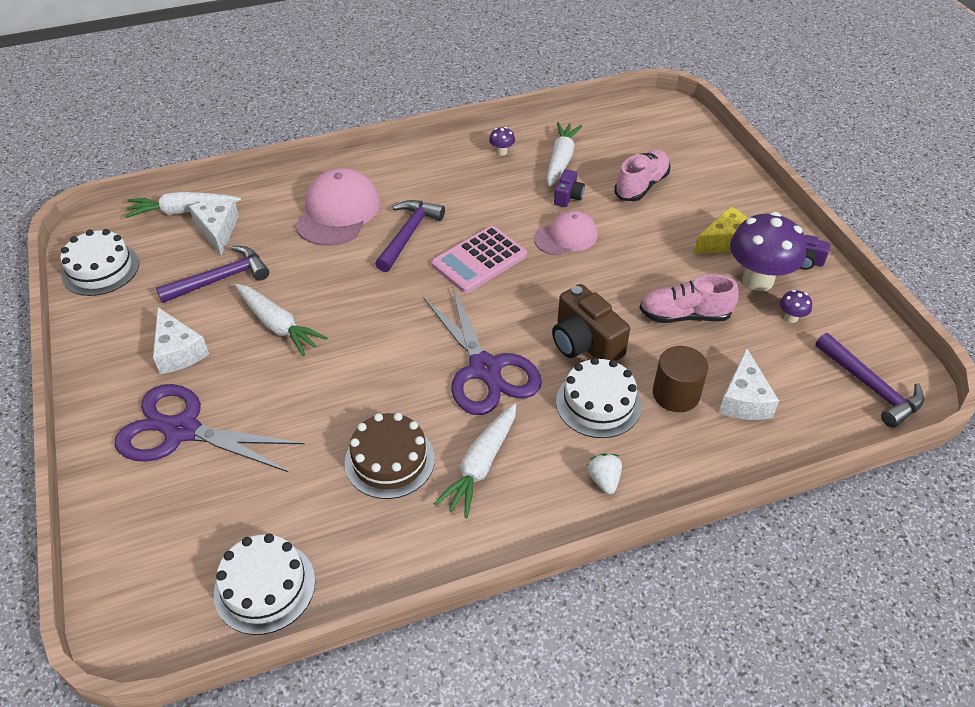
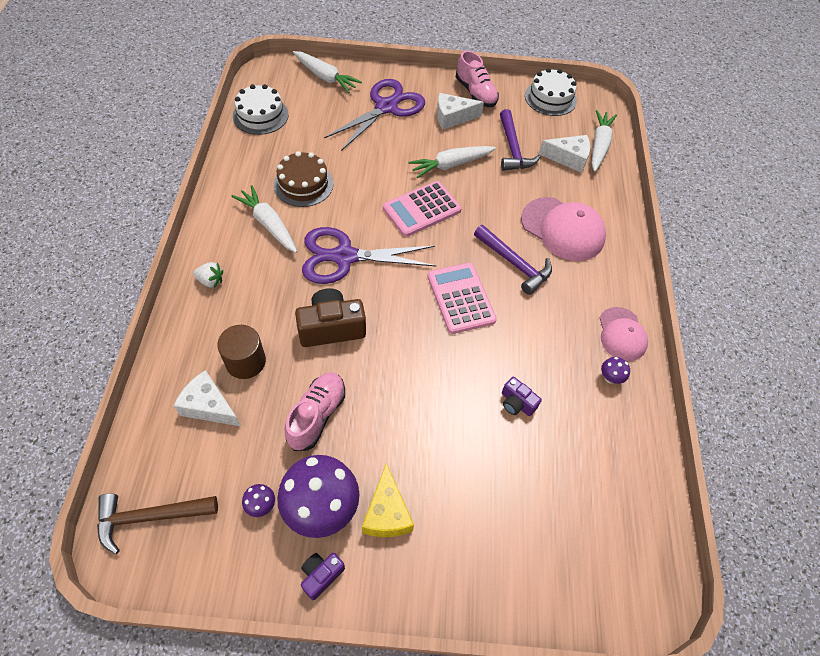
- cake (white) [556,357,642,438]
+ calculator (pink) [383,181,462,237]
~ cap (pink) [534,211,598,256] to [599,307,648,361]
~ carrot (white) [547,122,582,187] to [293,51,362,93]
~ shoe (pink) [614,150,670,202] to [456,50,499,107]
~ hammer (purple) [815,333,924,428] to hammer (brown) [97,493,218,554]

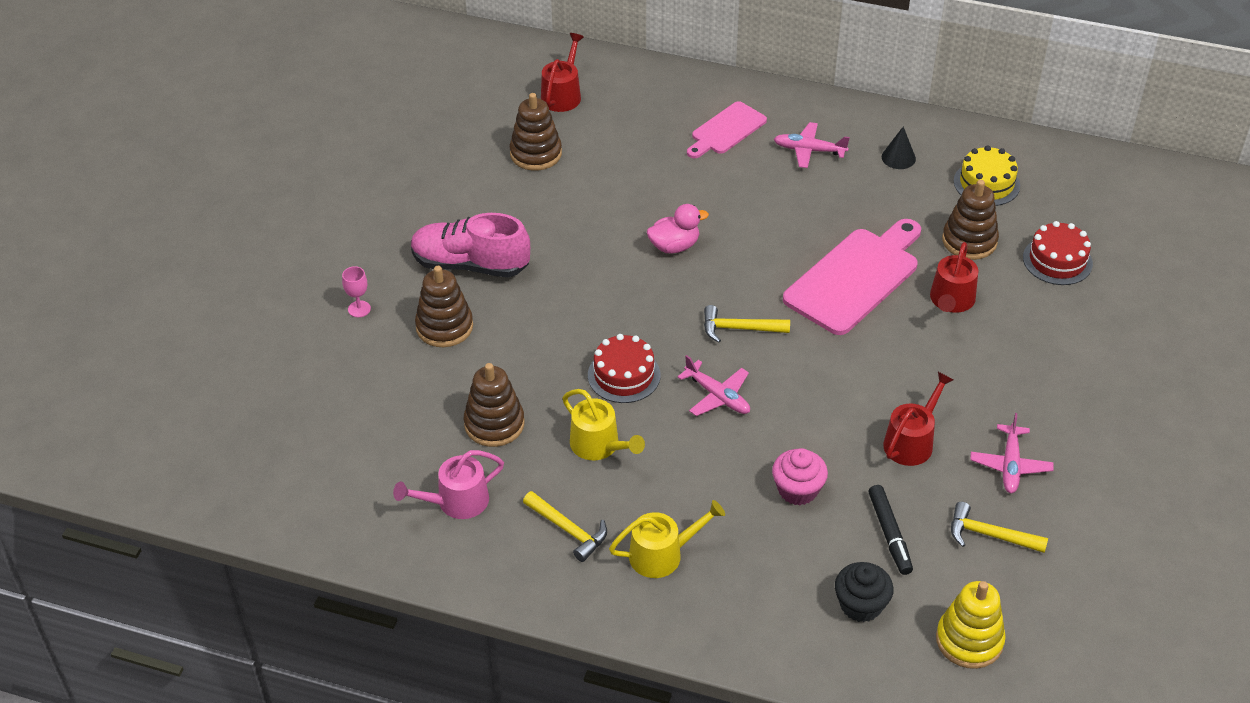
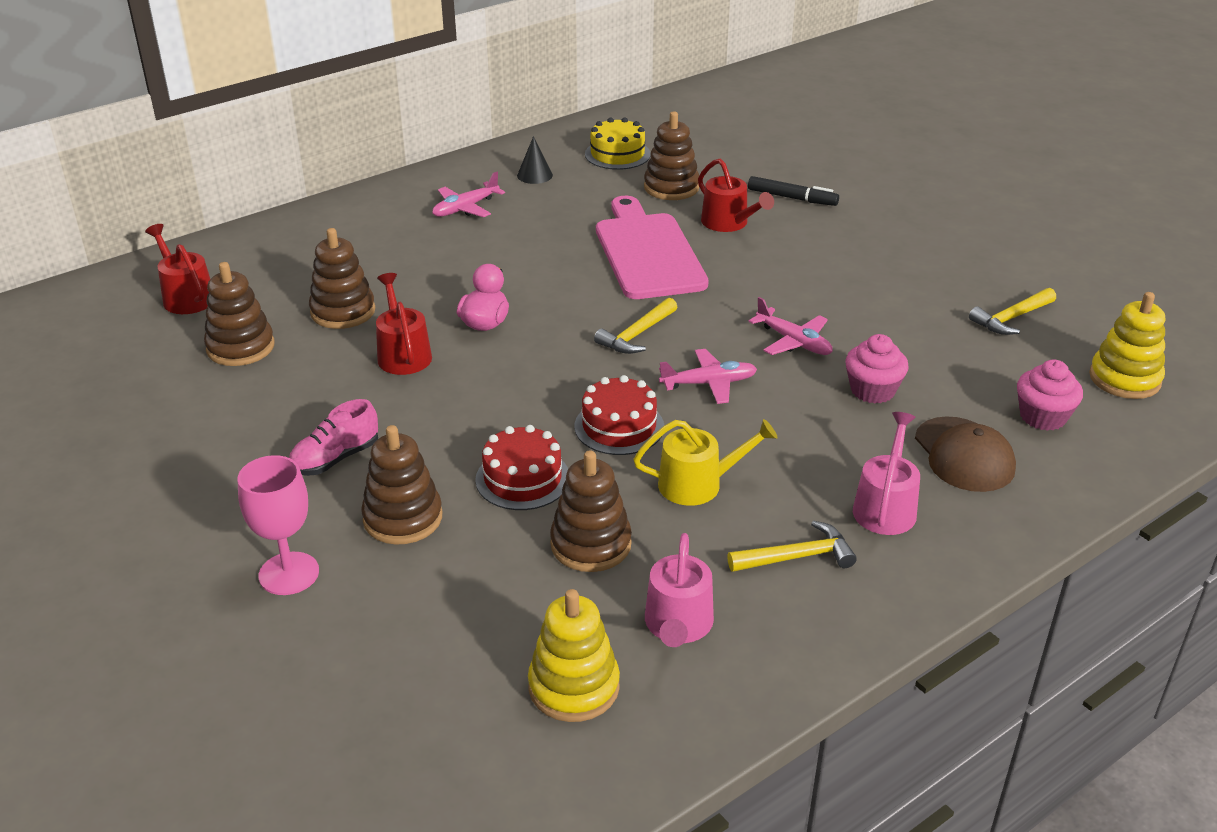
- cutting board (pink) [687,101,767,158]
+ stacking toy (brown) [309,228,375,329]
+ stacking toy (yellow) [528,589,620,722]
+ cap (brown) [915,416,1016,492]
~ marker (black) [868,485,913,575] to [748,176,839,206]
~ watering can (red) [883,372,954,466] to [376,273,432,375]
~ plane (pink) [970,413,1054,493] to [748,297,833,355]
~ cake (red) [1023,221,1093,285] to [475,425,568,510]
~ watering can (yellow) [609,500,725,578] to watering can (pink) [853,412,920,535]
~ cupcake (black) [835,562,894,622] to cupcake (pink) [1017,359,1083,431]
~ goblet (pink) [342,266,371,317] = [237,455,319,595] x1.79
~ shoe (pink) [411,213,530,277] = [289,399,378,476] x0.61

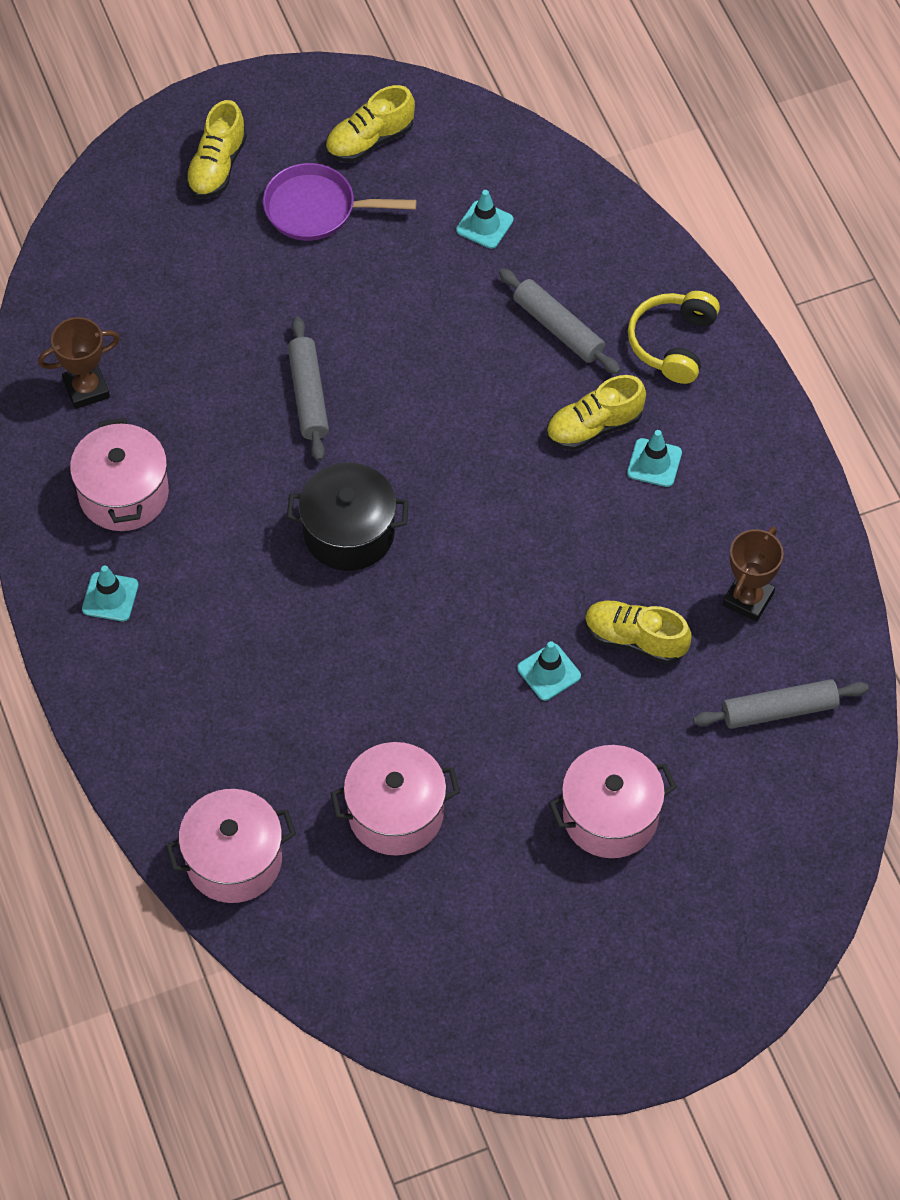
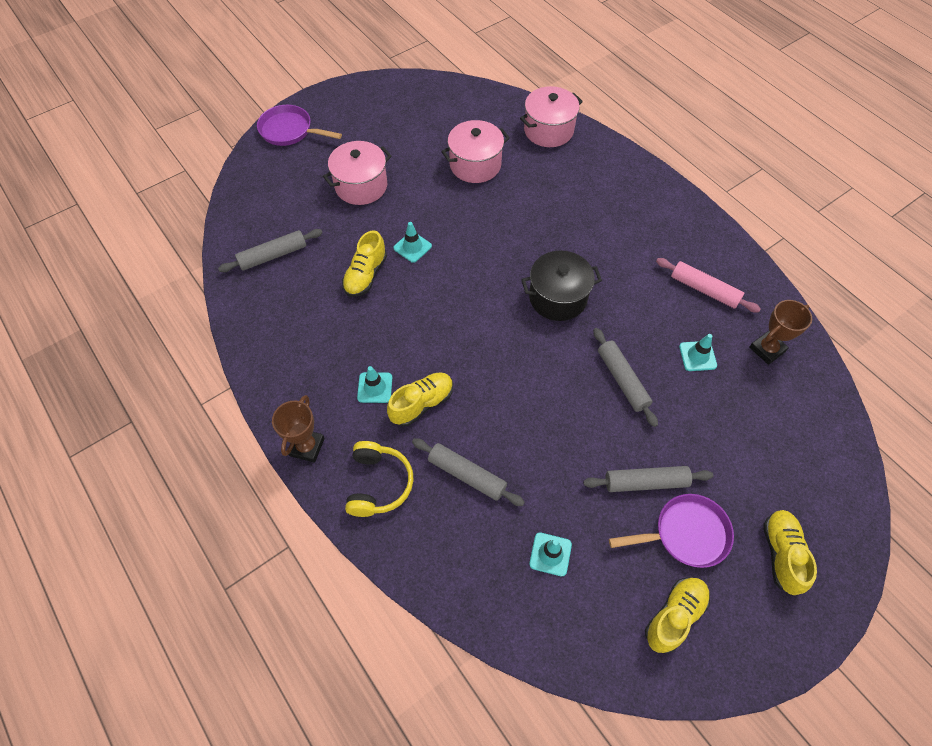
+ pan (purple) [257,105,342,146]
+ rolling pin (grey) [583,466,713,492]
~ traffic cone (turquoise) [82,565,139,621] to [679,334,717,371]
~ trophy (brown) [723,527,784,622] to [272,395,325,463]
~ pot (pink) [70,418,169,531] to rolling pin (pink) [656,258,761,313]
~ shoe (yellow) [585,600,692,664] = [342,230,387,297] 105 degrees clockwise

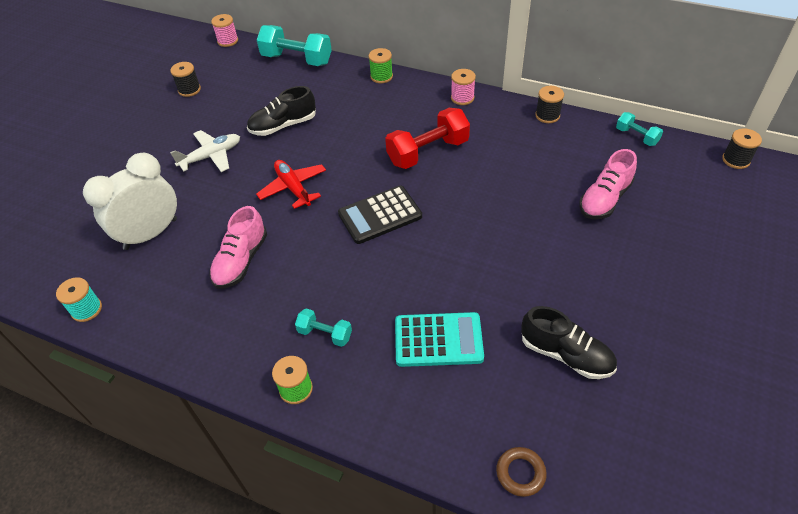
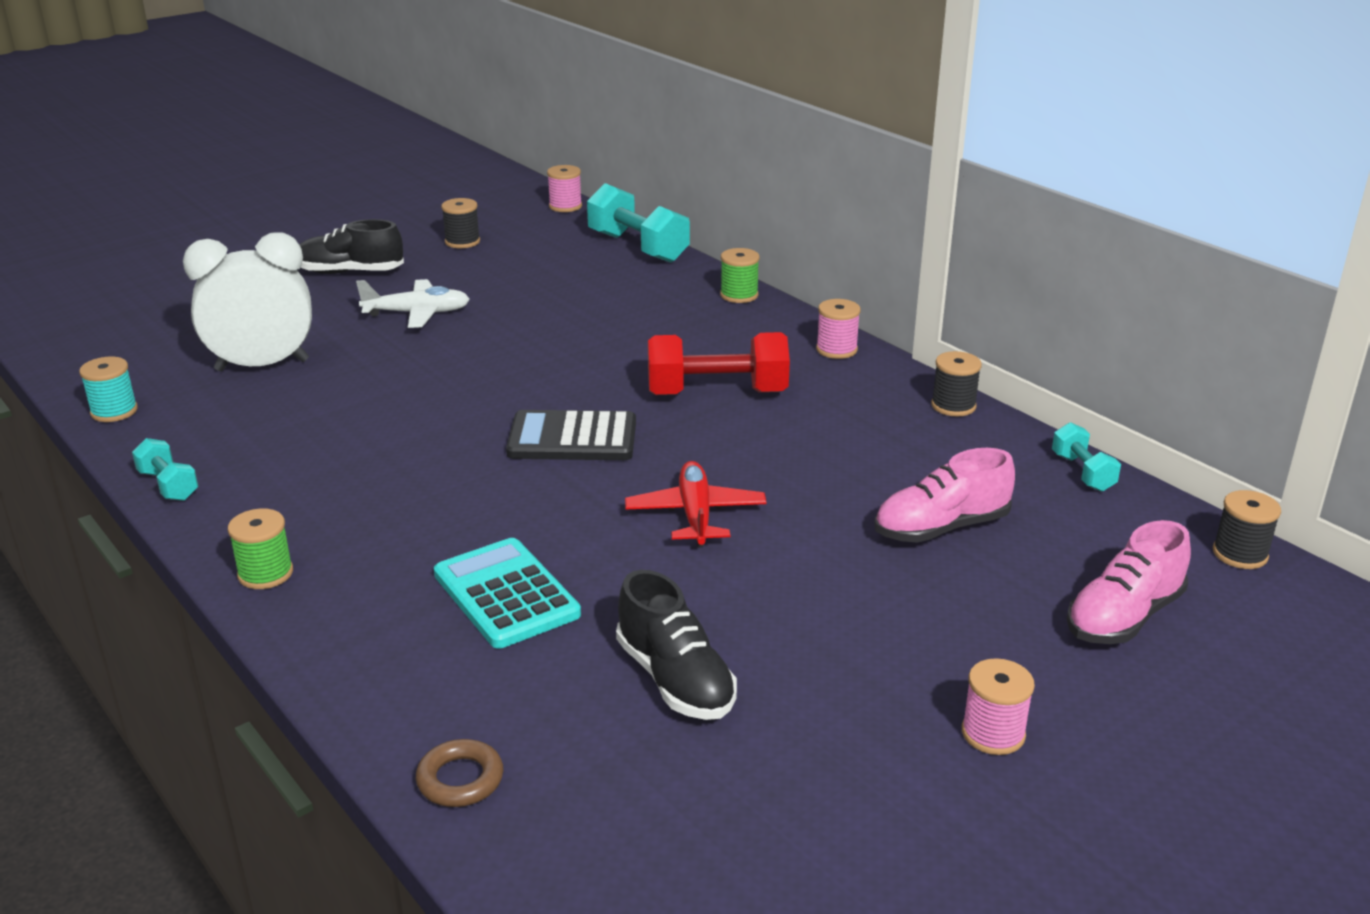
+ spool (pink) [962,658,1035,755]
~ shoe (pink) [209,206,267,289] to [1067,520,1191,644]
~ shoe (black) [247,86,316,136] to [300,219,404,274]
~ plane (red) [256,160,326,209] to [625,461,767,547]
~ dumbbell (turquoise) [295,308,352,347] to [132,438,199,501]
~ calculator (turquoise) [395,312,484,367] = [434,538,581,648] 150 degrees counterclockwise

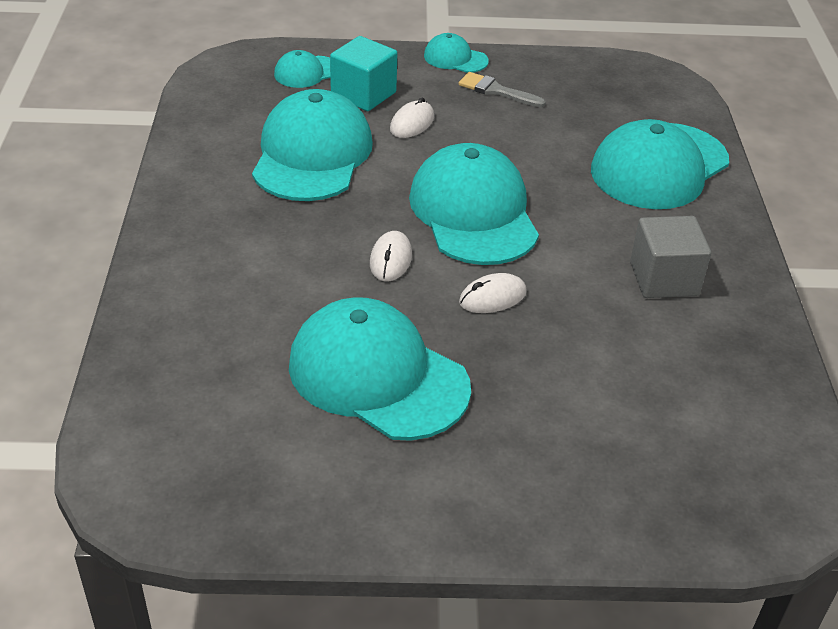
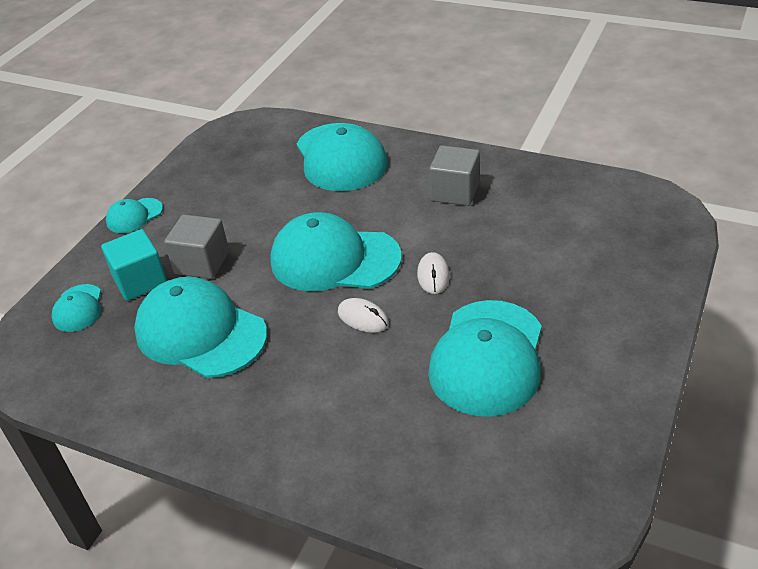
- brush (grey) [459,72,546,107]
~ mouse (white) [390,97,434,138] to cube (grey) [164,215,229,279]
~ cap (turquoise) [289,297,471,441] = [428,300,542,417] 45 degrees counterclockwise

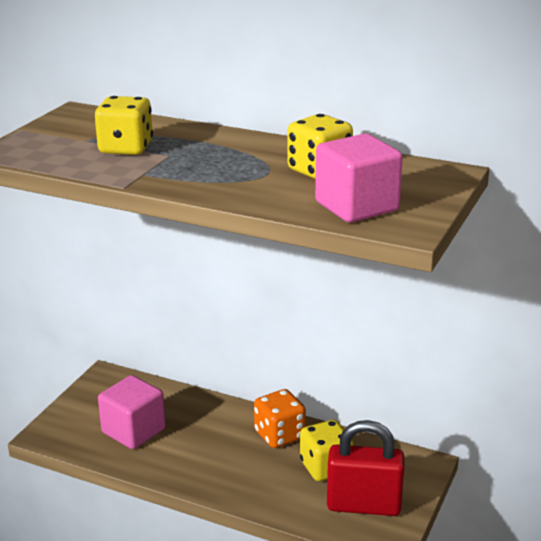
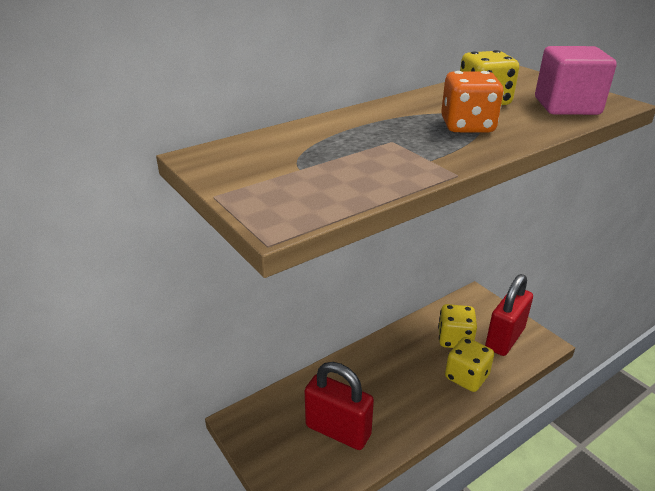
~ dice (yellow) [94,96,153,155] to [445,337,494,392]
~ dice (orange) [254,389,306,448] to [441,71,504,132]
~ cube (pink) [98,375,166,449] to padlock (red) [305,362,374,450]

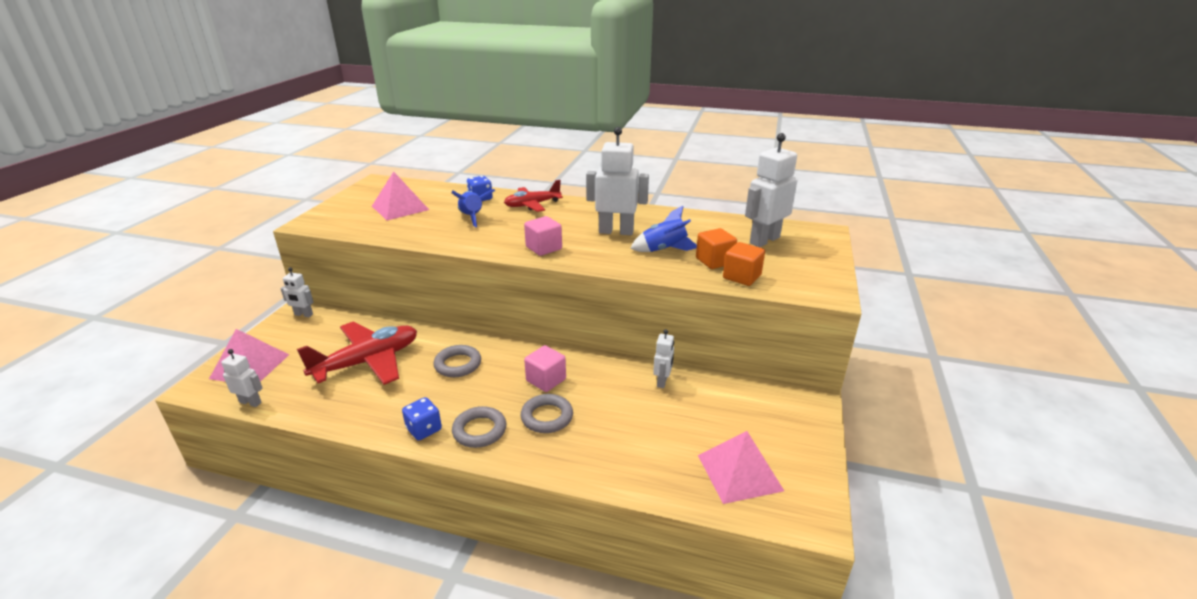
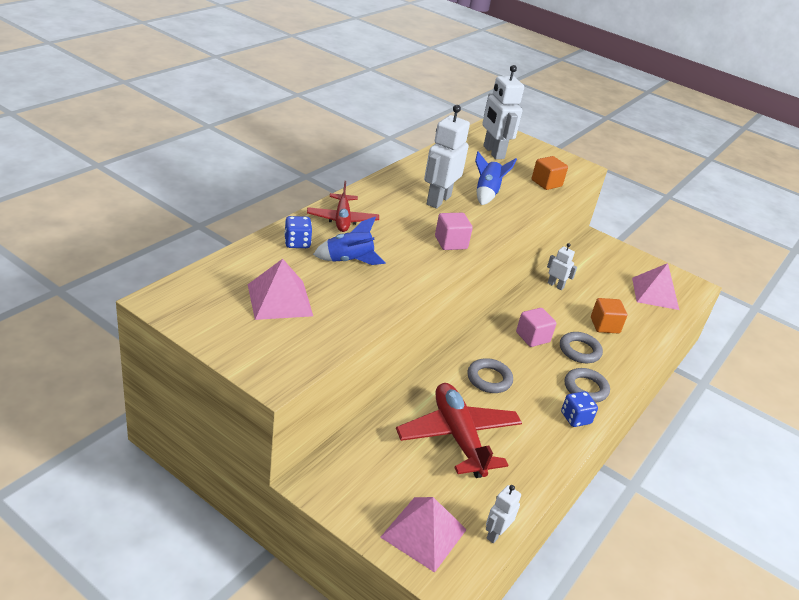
- robot (white) [280,267,314,317]
~ cube (orange) [696,228,737,269] to [591,298,628,333]

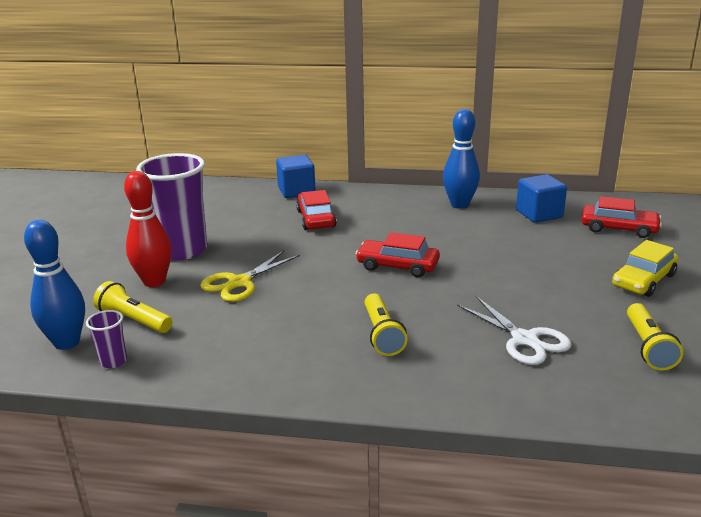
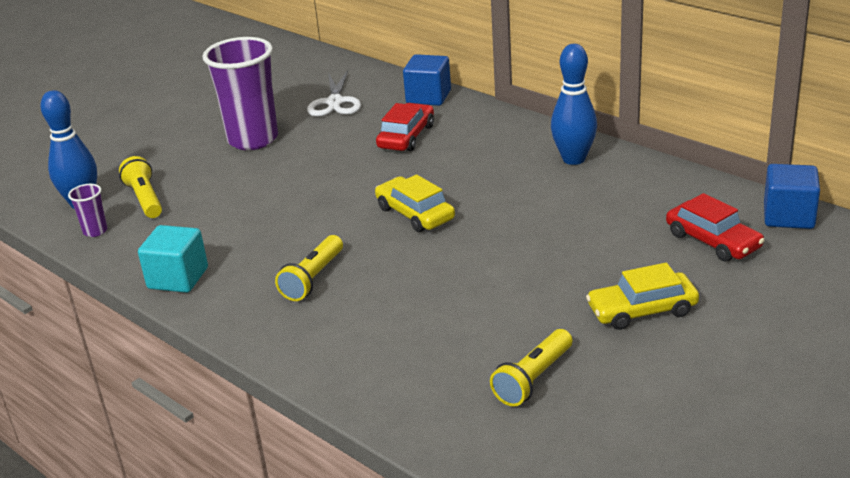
- bowling pin (red) [124,171,172,287]
- scissors (yellow) [200,250,300,302]
+ cube (turquoise) [138,225,208,293]
~ scissors (white) [457,296,571,365] to [307,70,361,117]
~ cube (blue) [516,174,567,223] to [764,164,820,229]
~ car (red) [355,232,440,277] to car (yellow) [375,174,455,232]

